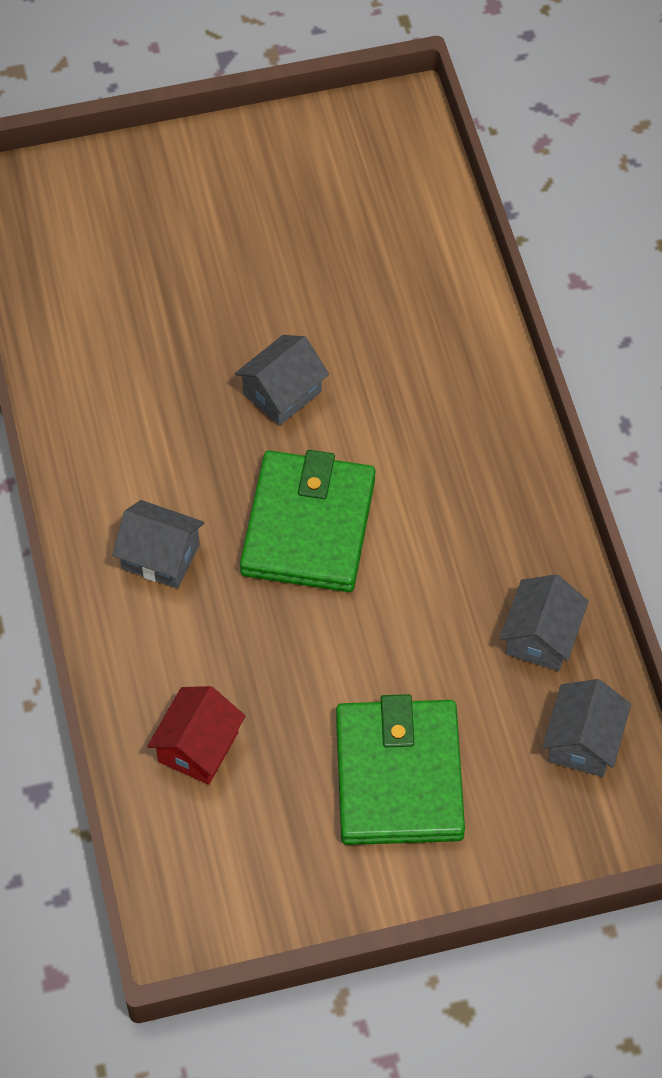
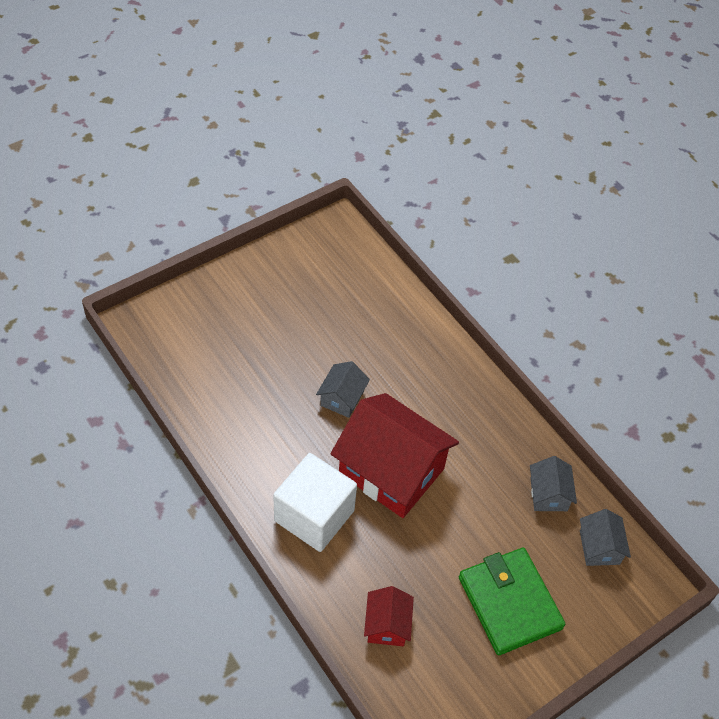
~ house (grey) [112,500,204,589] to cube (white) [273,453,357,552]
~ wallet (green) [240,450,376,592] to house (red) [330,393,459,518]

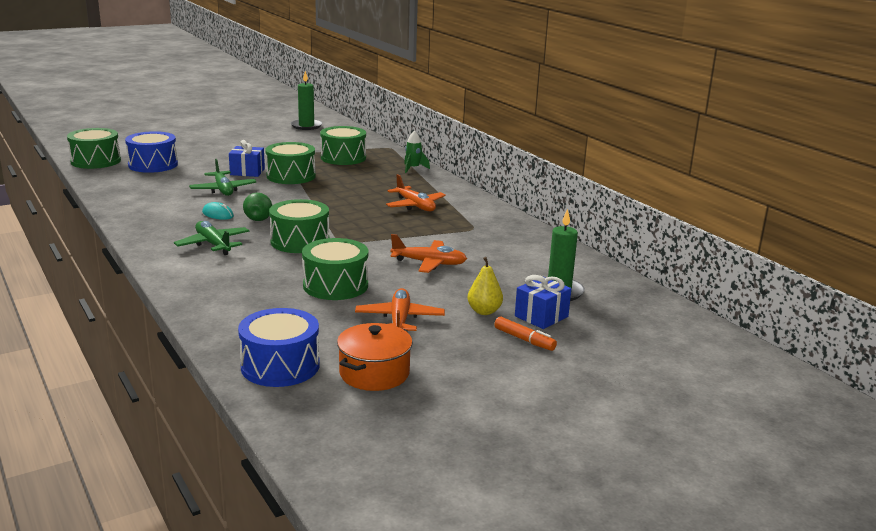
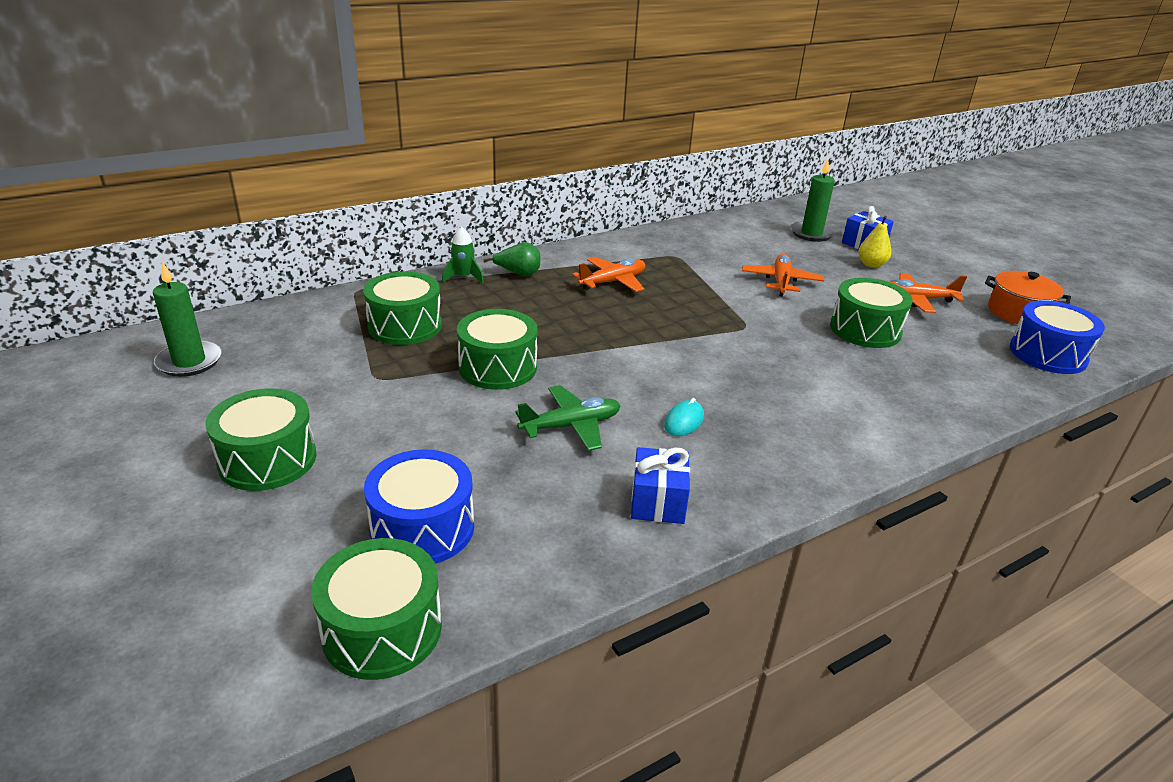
- plane (green) [174,221,250,255]
- marker (orange) [494,317,557,351]
~ gift (blue) [229,140,265,177] to [631,447,690,524]
~ pear (green) [243,193,272,221] to [483,242,540,276]
~ drum (green) [269,199,329,253] to [205,388,316,491]

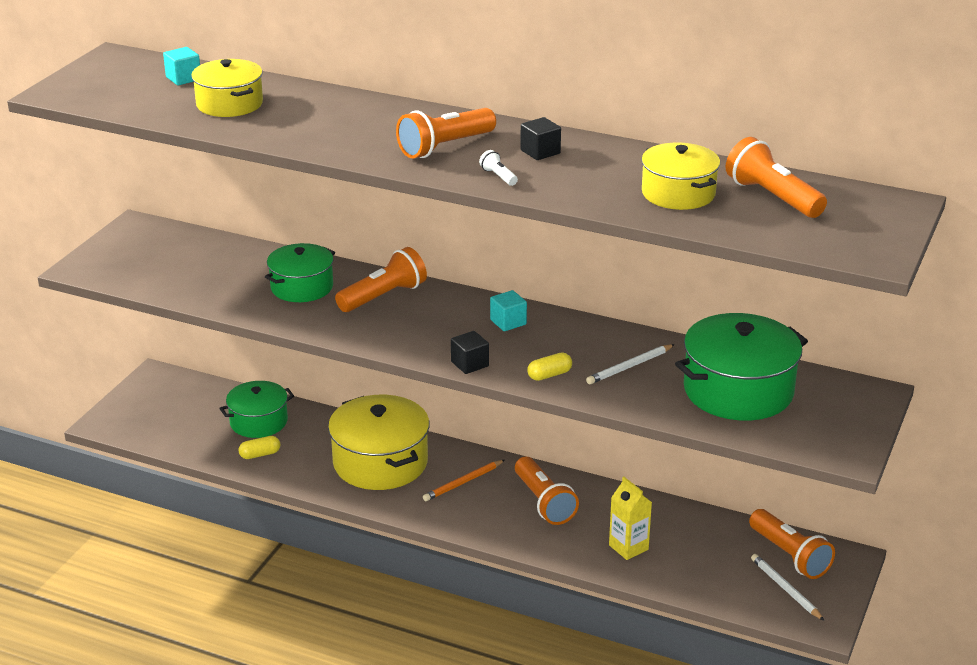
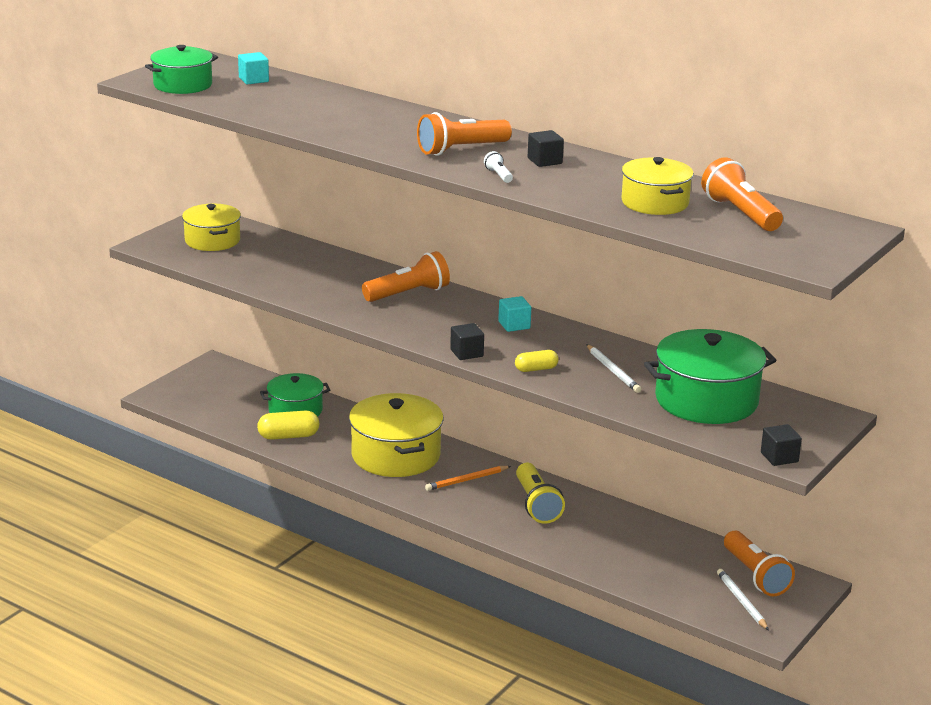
- carton (yellow) [609,477,652,560]
+ cube (black) [761,424,802,466]
~ pot (yellow) [191,59,263,117] to [182,204,241,251]
~ pot (green) [265,243,335,302] to [145,45,218,94]
~ flashlight (orange) [515,457,579,525] to flashlight (yellow) [516,463,565,524]
~ pencil (white) [586,344,675,385] = [586,344,641,393] 90 degrees counterclockwise
~ capsule (yellow) [238,436,280,459] = [257,411,319,440] x1.57

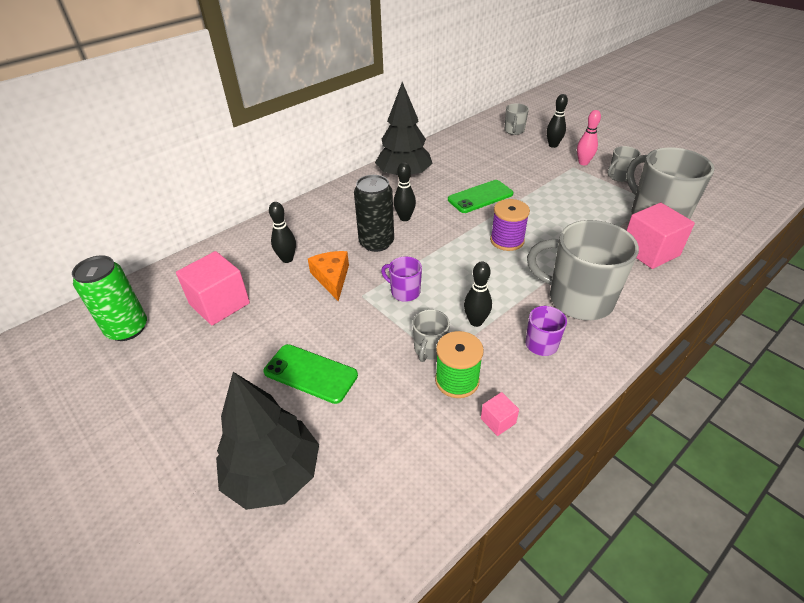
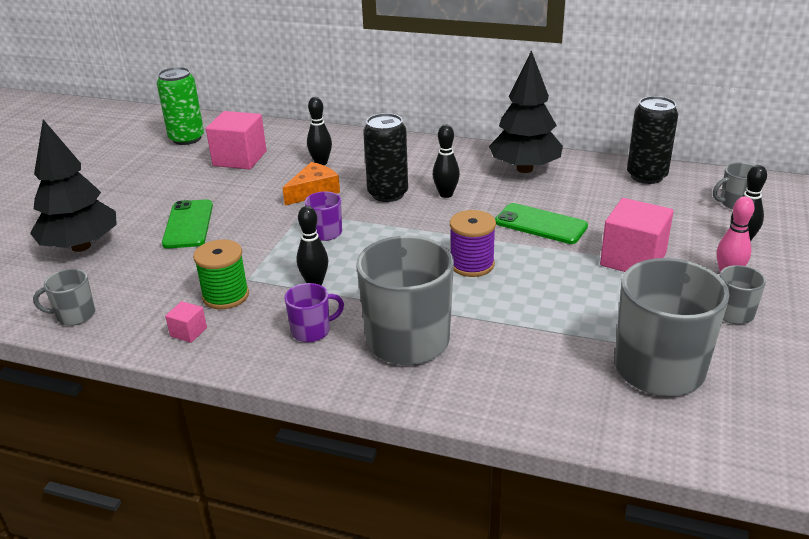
+ can (black) [627,96,678,184]
~ mug (grey) [412,310,450,362] to [33,269,95,326]
~ cube (pink) [626,203,695,269] to [600,198,674,272]

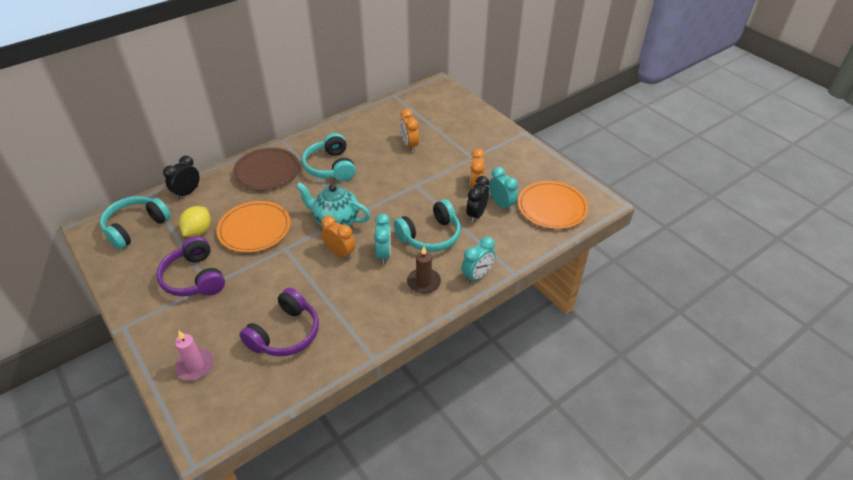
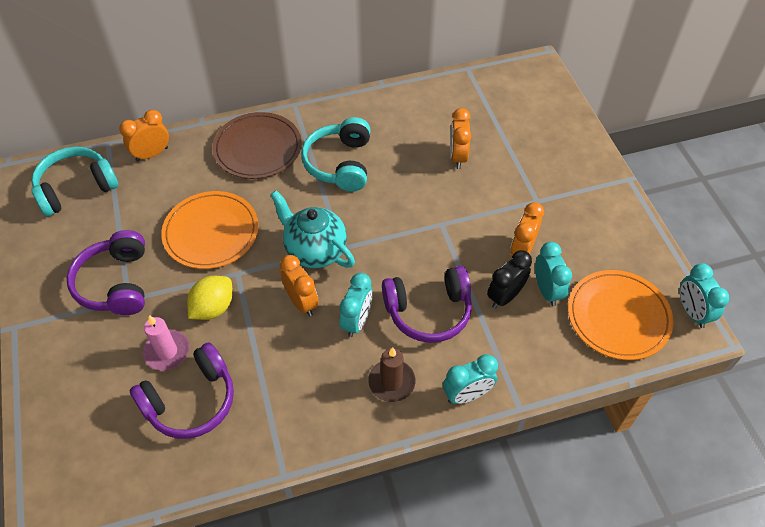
+ clock (turquoise) [680,263,729,328]
~ candle (pink) [175,331,214,380] to [143,315,189,370]
~ lemon (yellow) [179,206,211,237] to [187,276,233,320]
~ clock (black) [163,156,200,200] to clock (orange) [119,110,169,162]
~ headphones (turquoise) [394,199,461,252] to headphones (purple) [382,266,472,343]

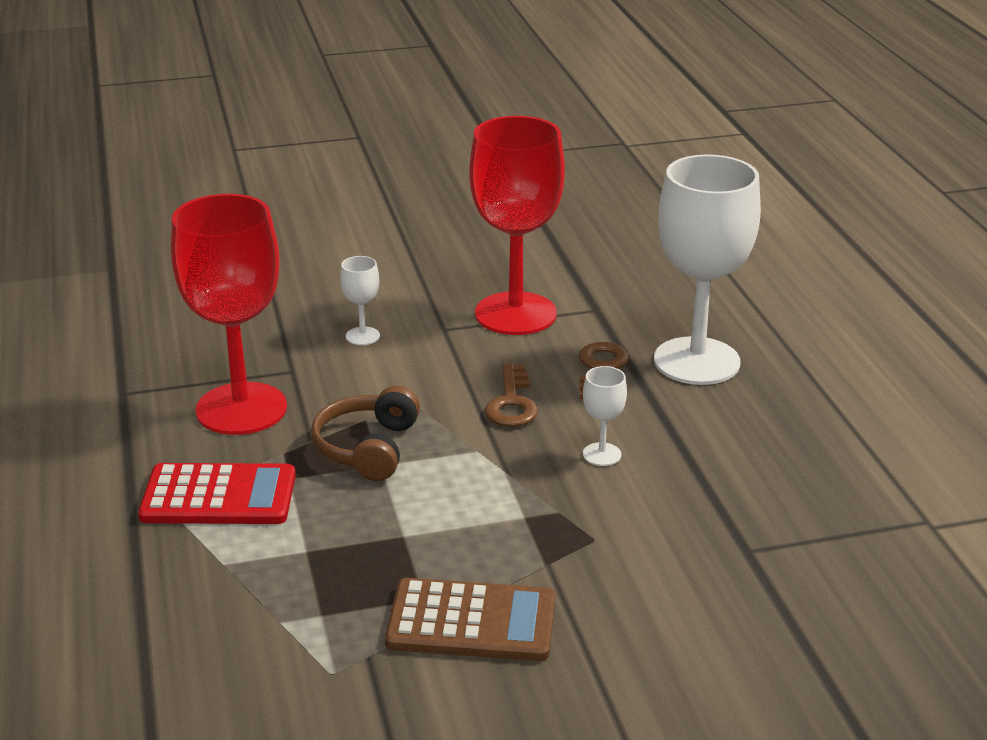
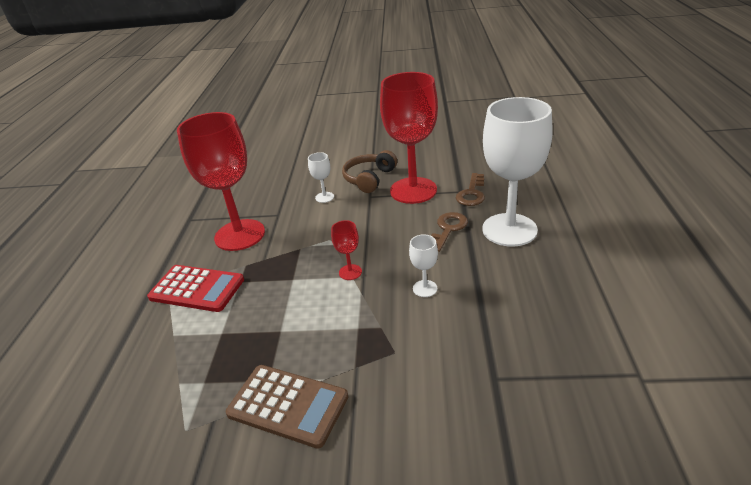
+ goblet (red) [331,220,362,280]
~ headphones (brown) [311,386,420,481] to [342,150,397,193]
~ key (brown) [485,364,538,427] to [456,173,485,206]

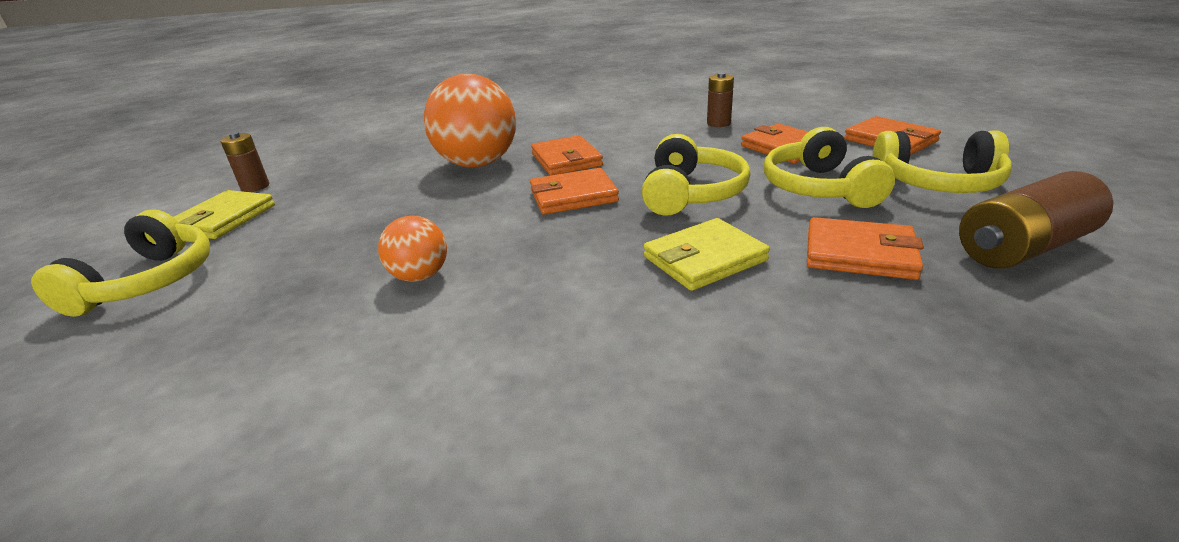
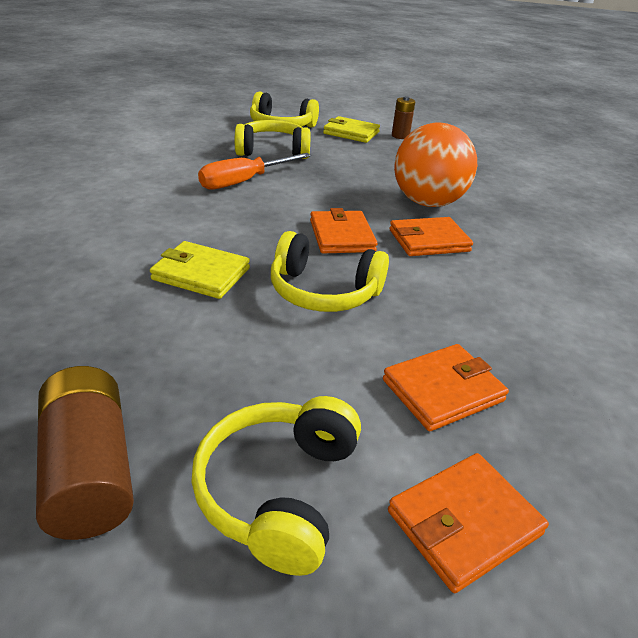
- battery (brown) [707,72,734,127]
- wallet (orange) [807,217,924,280]
~ headphones (yellow) [764,127,895,208] to [235,120,311,159]
~ ball (orange) [378,216,447,282] to screwdriver (orange) [198,153,311,189]
~ wallet (yellow) [644,218,770,291] = [150,241,250,299] 45 degrees counterclockwise

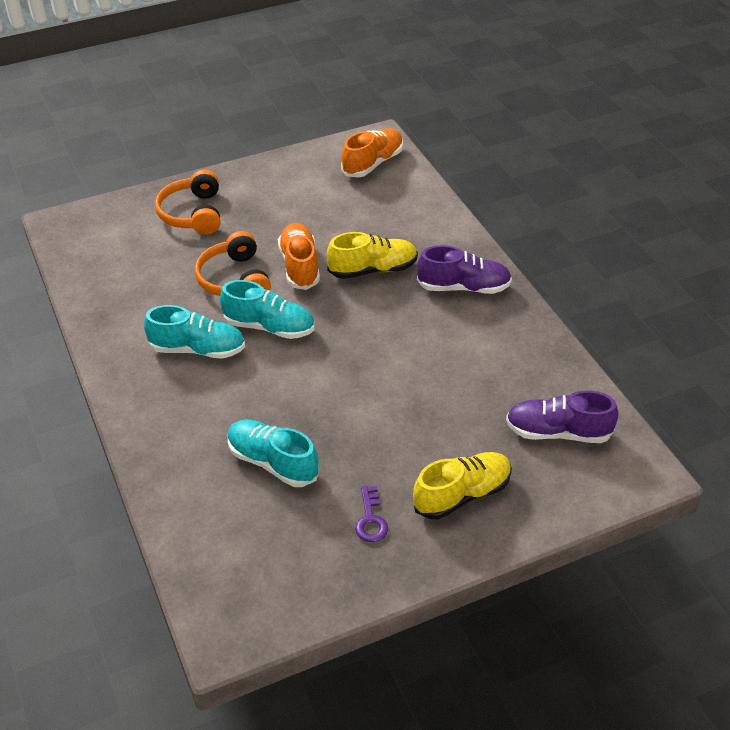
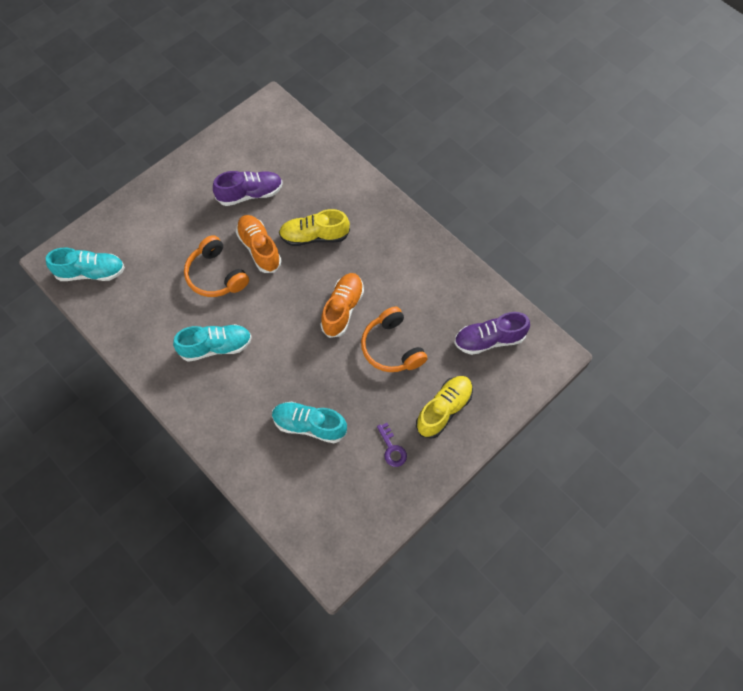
~ headphones (orange) [155,170,220,235] to [361,307,427,372]
~ shoe (turquoise) [220,280,314,339] to [46,248,125,281]
~ shoe (orange) [341,128,403,178] to [320,273,364,338]
~ shoe (purple) [417,245,512,294] to [213,171,283,206]
~ shoe (yellow) [327,232,418,279] = [279,209,350,246] 150 degrees counterclockwise

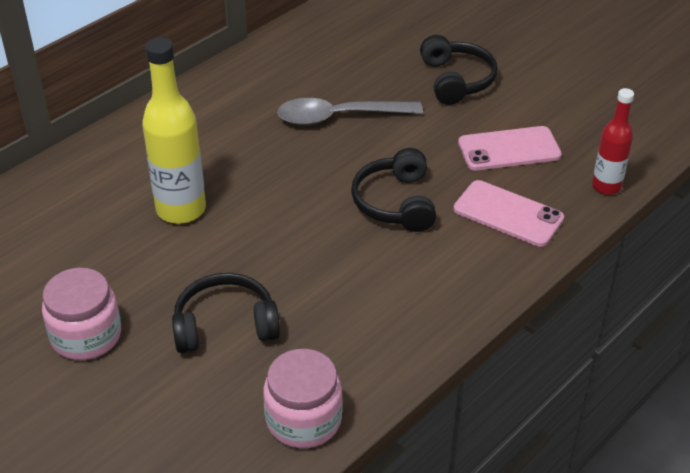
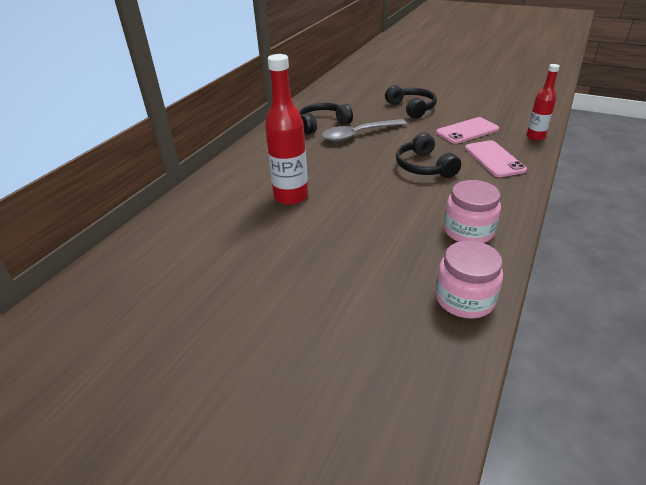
~ jar (pink) [42,268,121,360] to [444,180,501,243]
~ headphones (black) [172,273,280,353] to [299,103,353,135]
~ bottle (yellow) [142,38,206,224] to bottle (red) [265,54,308,205]
~ phone (pink) [454,180,564,247] = [465,140,527,178] 60 degrees clockwise

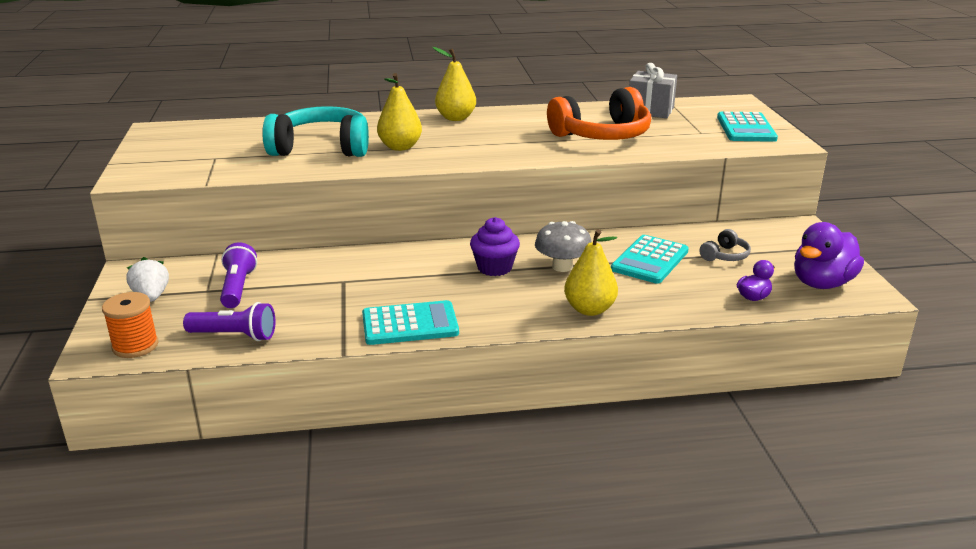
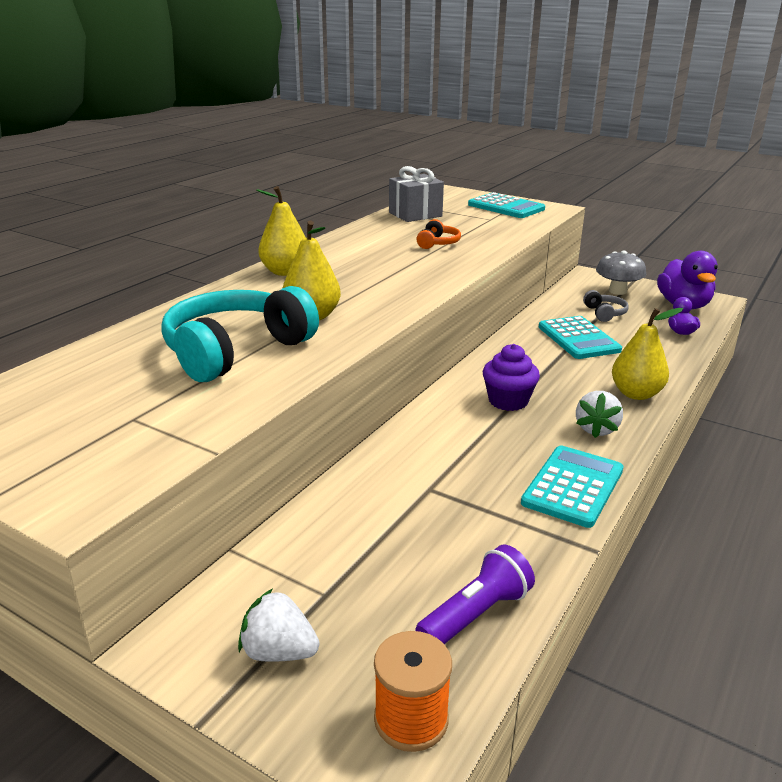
- flashlight (purple) [220,242,257,308]
+ strawberry (white) [576,391,623,438]
~ mushroom (grey) [535,221,592,272] to [596,251,646,295]
~ headphones (orange) [547,87,651,140] = [416,219,461,249] x0.45

